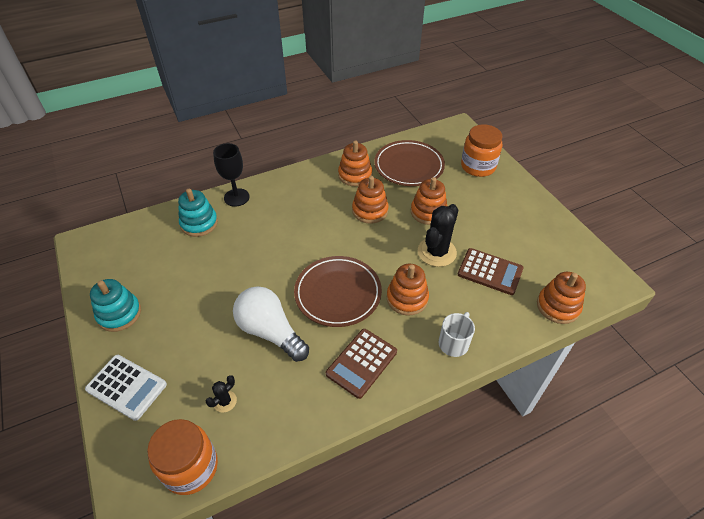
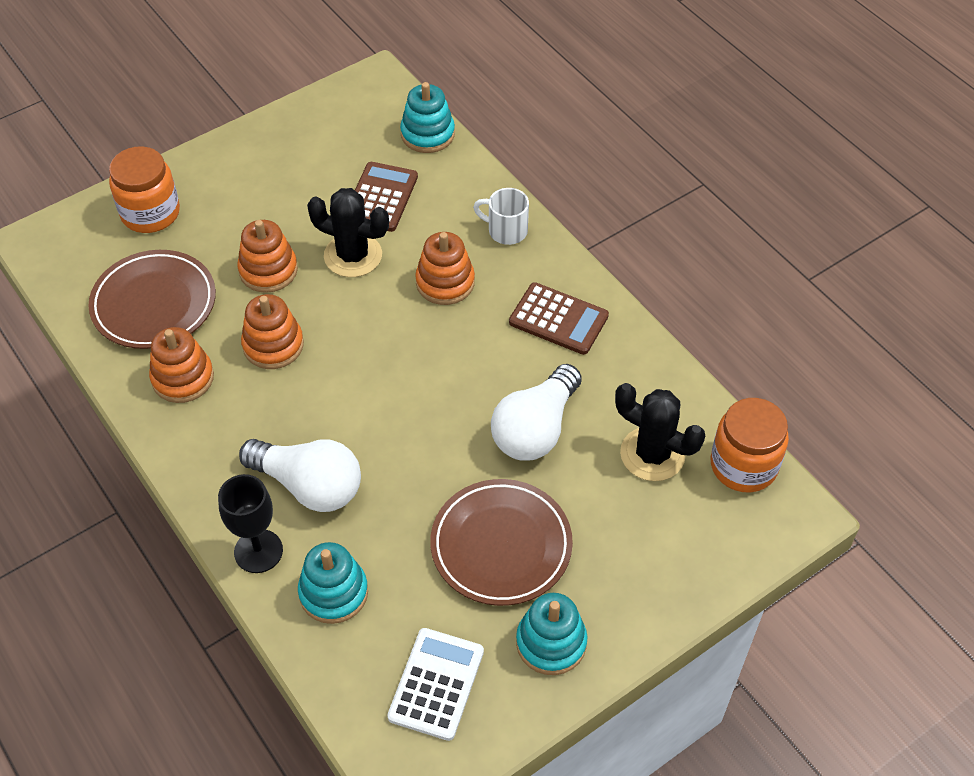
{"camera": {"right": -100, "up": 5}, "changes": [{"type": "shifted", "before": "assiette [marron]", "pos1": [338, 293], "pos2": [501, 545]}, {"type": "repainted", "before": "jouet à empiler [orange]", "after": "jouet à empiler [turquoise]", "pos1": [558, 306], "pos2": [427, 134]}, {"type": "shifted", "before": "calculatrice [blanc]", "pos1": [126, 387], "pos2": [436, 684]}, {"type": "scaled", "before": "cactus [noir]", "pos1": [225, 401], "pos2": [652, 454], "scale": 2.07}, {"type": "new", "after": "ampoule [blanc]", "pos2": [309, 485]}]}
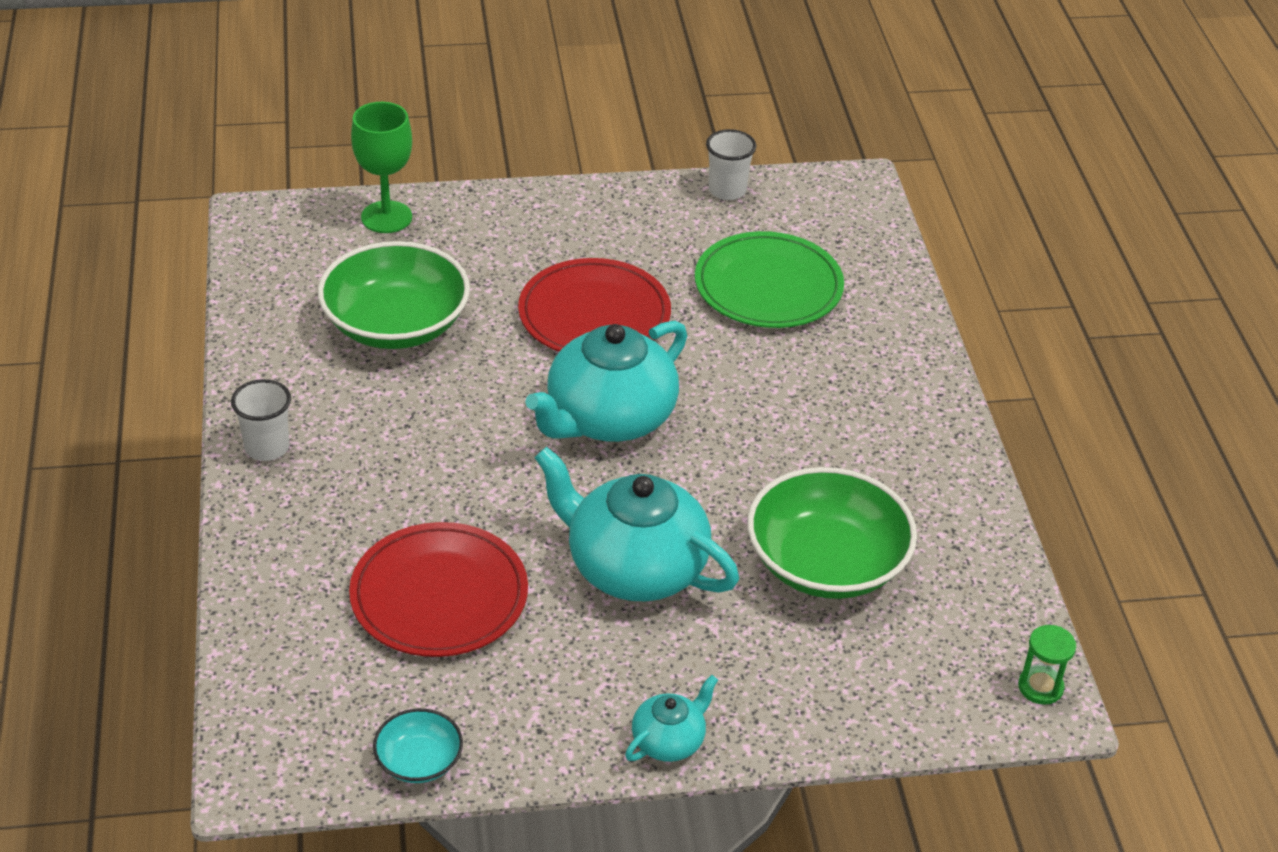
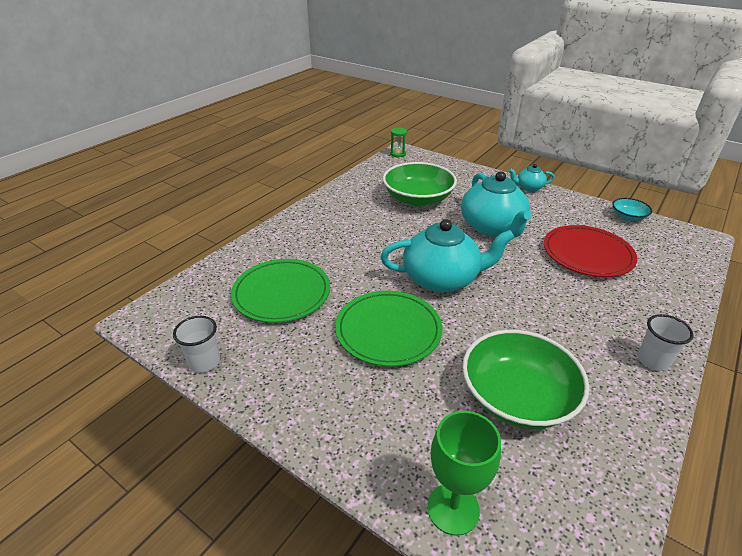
{"camera": {"right": -135, "up": -5}, "changes": [{"type": "repainted", "before": "assiette [rouge]", "after": "assiette [vert]", "pos1": [594, 315], "pos2": [388, 331]}]}
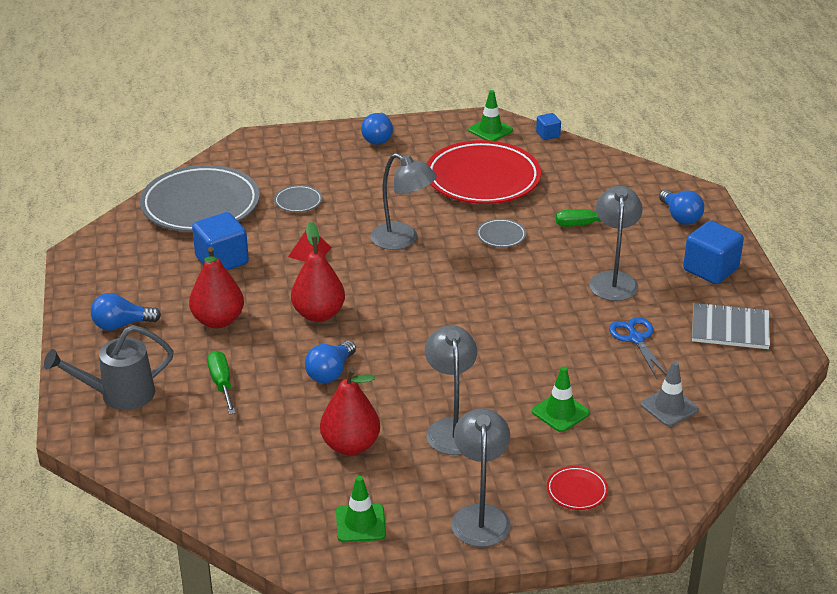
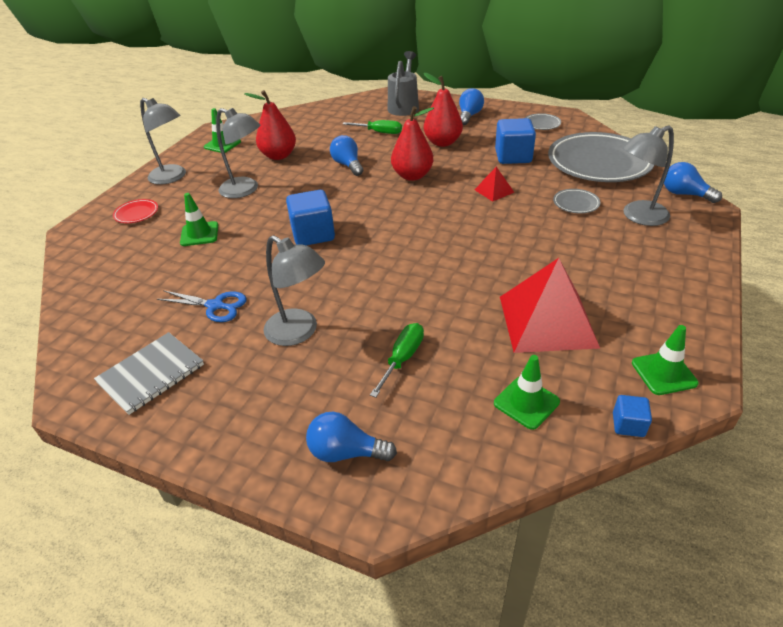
{"camera": {"right": 125, "up": 5}, "changes": [{"type": "shifted", "before": "ampoule [bleu]", "pos1": [378, 138], "pos2": [684, 194]}, {"type": "swapped", "before": "assiette [rouge]", "after": "pyramide [rouge]", "pos1": [483, 179], "pos2": [547, 321]}, {"type": "shifted", "before": "lampe [gris]", "pos1": [402, 240], "pos2": [638, 216]}, {"type": "shifted", "before": "assiette [gris]", "pos1": [501, 236], "pos2": [541, 124]}, {"type": "shifted", "before": "cube [bleu]", "pos1": [710, 269], "pos2": [313, 234]}, {"type": "gone", "before": "cône de chantier [gris]", "pos1": [669, 407]}, {"type": "new", "after": "cône de chantier [vert]", "pos2": [526, 402]}]}
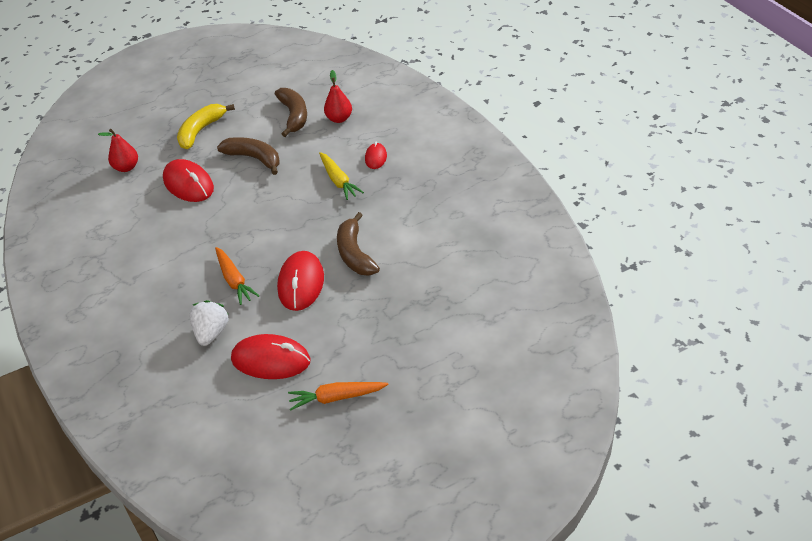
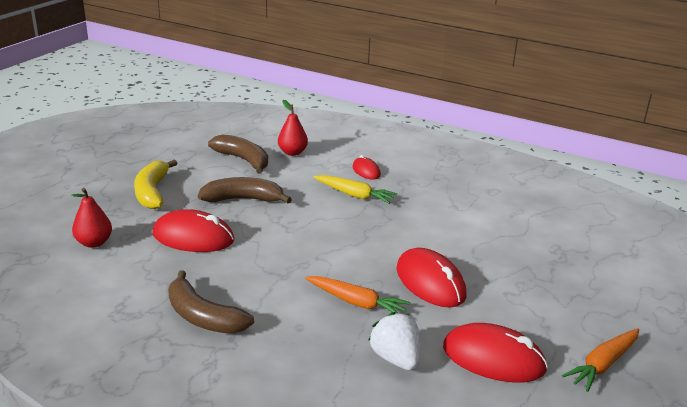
{"camera": {"right": -40, "up": -15}, "changes": [{"type": "shifted", "before": "banane [marron]", "pos1": [355, 254], "pos2": [203, 317]}, {"type": "rotated", "before": "souris [rouge]", "pos1": [271, 360], "pos2": [493, 358], "turn": 45}]}
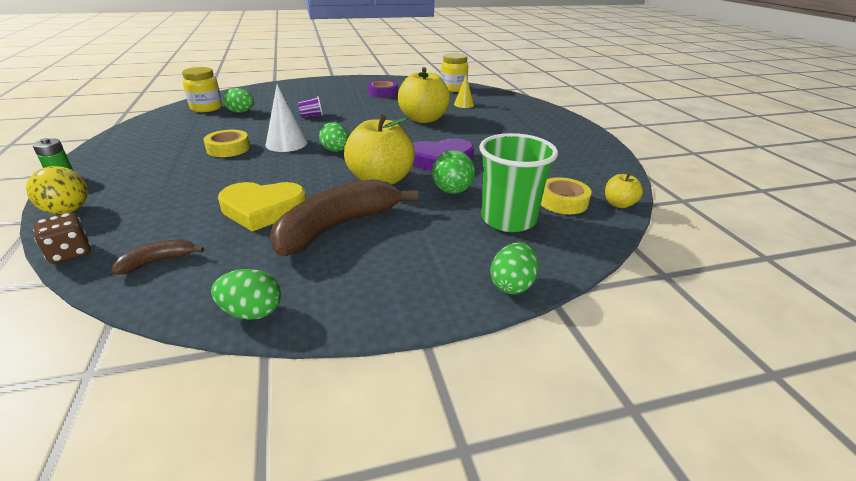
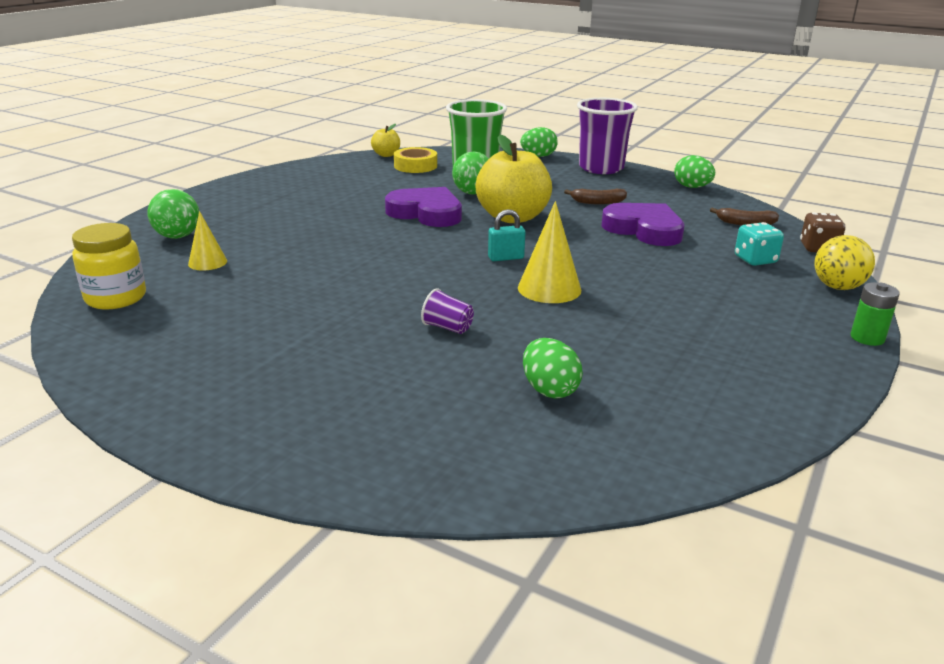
{"camera": {"right": -135, "up": -5}, "changes": [{"type": "gone", "before": "bocal [jaune]", "pos1": [206, 108]}, {"type": "gone", "before": "pomme [jaune]", "pos1": [423, 119]}, {"type": "gone", "before": "ruban adhésif [violet]", "pos1": [382, 93]}, {"type": "repainted", "before": "cône [blanc]", "after": "cône [jaune]", "pos1": [286, 143], "pos2": [549, 288]}, {"type": "swapped", "before": "œuf [vert]", "after": "cadenas [turquoise]", "pos1": [336, 151], "pos2": [506, 258]}, {"type": "gone", "before": "ruban adhésif [jaune]", "pos1": [228, 148]}, {"type": "scaled", "before": "banane [marron]", "pos1": [337, 227], "pos2": [598, 202], "scale": 0.44}, {"type": "repainted", "before": "cœur [jaune]", "after": "cœur [violet]", "pos1": [263, 209], "pos2": [644, 230]}, {"type": "new", "after": "gobelet [violet]", "pos2": [601, 168]}, {"type": "new", "after": "balle [vert]", "pos2": [178, 236]}, {"type": "new", "after": "dé [turquoise]", "pos2": [755, 260]}]}
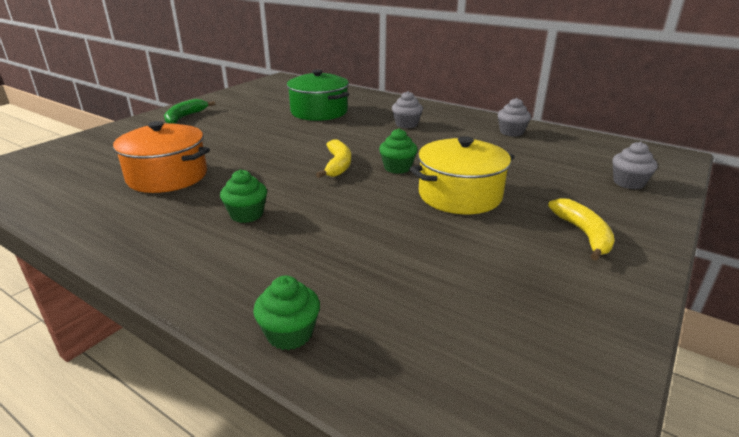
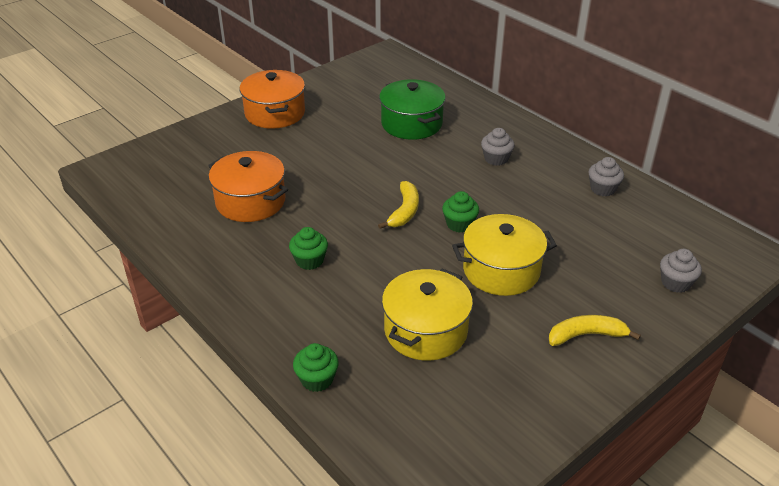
{"camera": {"right": 15, "up": 10}, "changes": [{"type": "swapped", "before": "banane [vert]", "after": "marmite [orange]", "pos1": [185, 117], "pos2": [275, 113]}, {"type": "rotated", "before": "banane [jaune]", "pos1": [583, 234], "pos2": [586, 335], "turn": -105}, {"type": "new", "after": "marmite [jaune]", "pos2": [425, 330]}]}
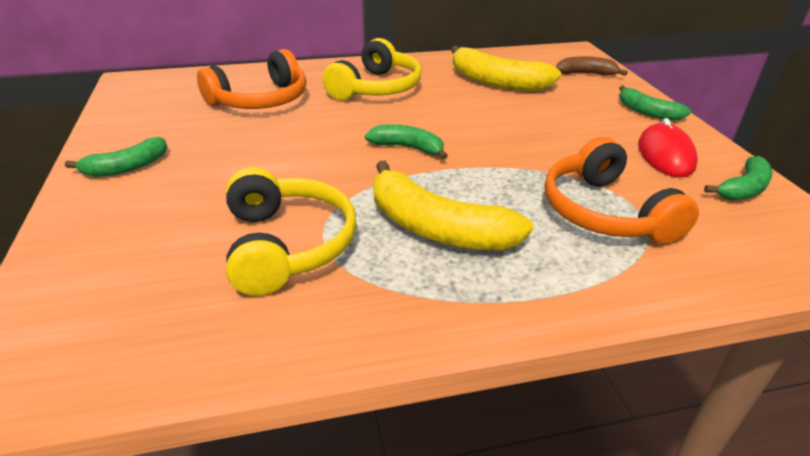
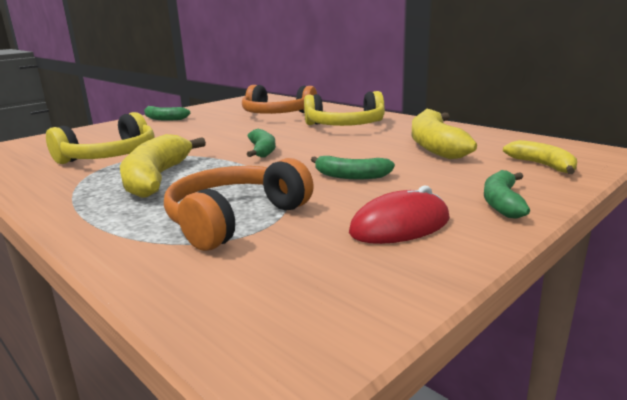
{"camera": {"right": 60, "up": -15}, "changes": [{"type": "repainted", "before": "banane [marron]", "after": "banane [jaune]", "pos1": [585, 74], "pos2": [542, 165]}, {"type": "shifted", "before": "banane [vert]", "pos1": [743, 189], "pos2": [351, 176]}]}
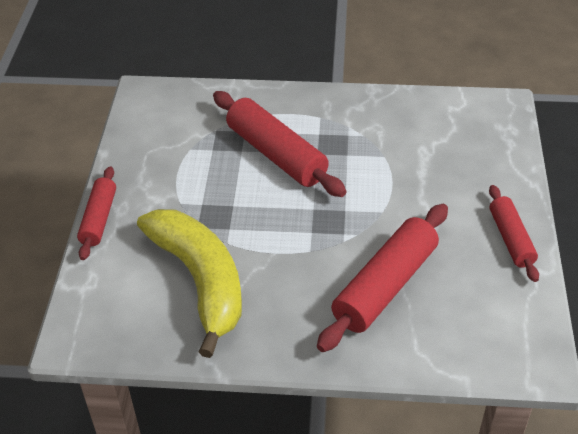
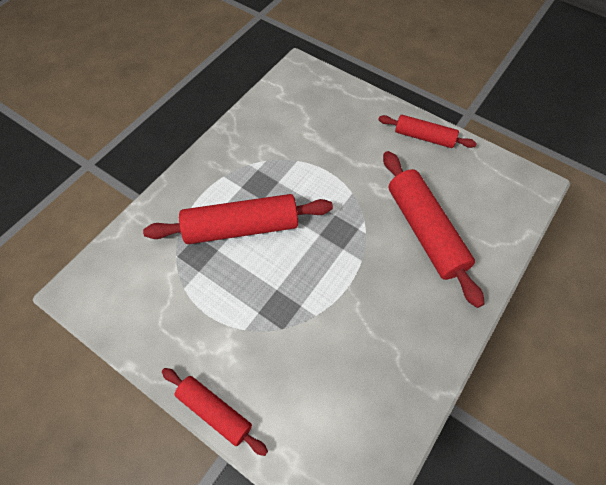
{"camera": {"right": -60, "up": 15}, "changes": [{"type": "gone", "before": "banane [jaune]", "pos1": [200, 280]}]}
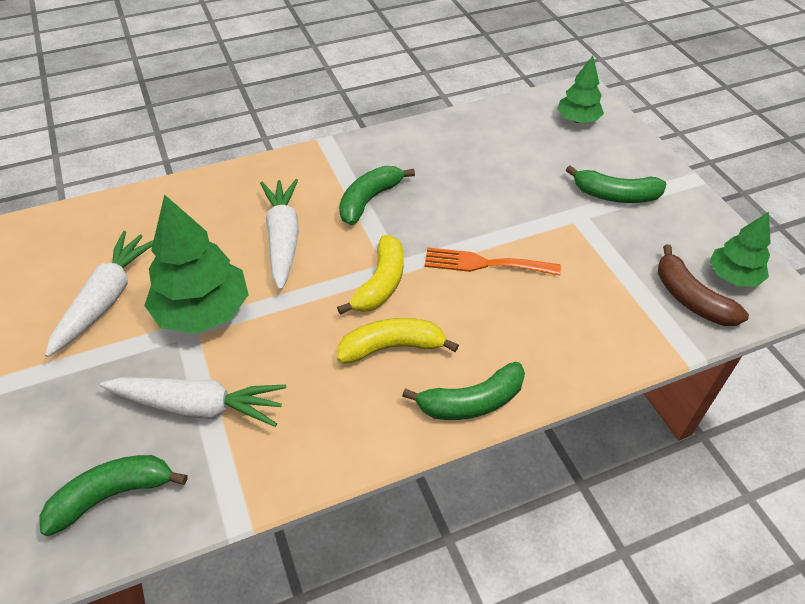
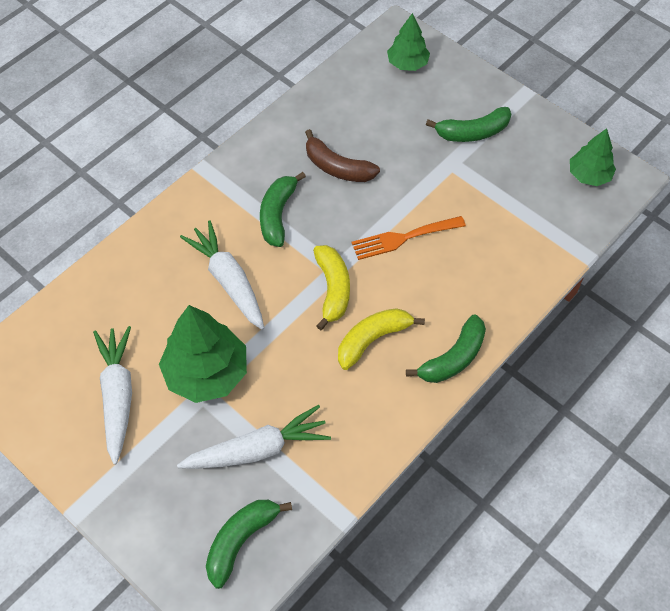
{"camera": {"right": -25, "up": 10}, "changes": [{"type": "shifted", "before": "banane [marron]", "pos1": [690, 298], "pos2": [337, 167]}]}
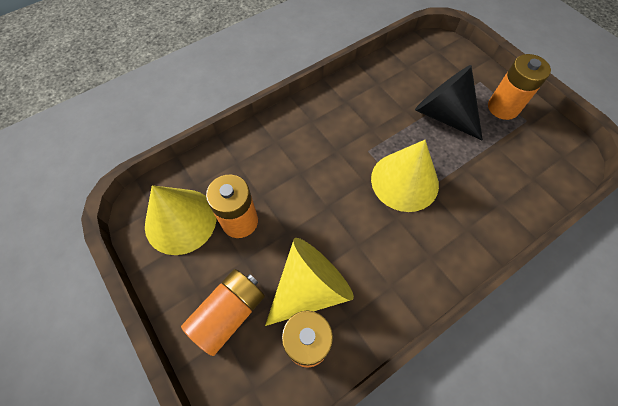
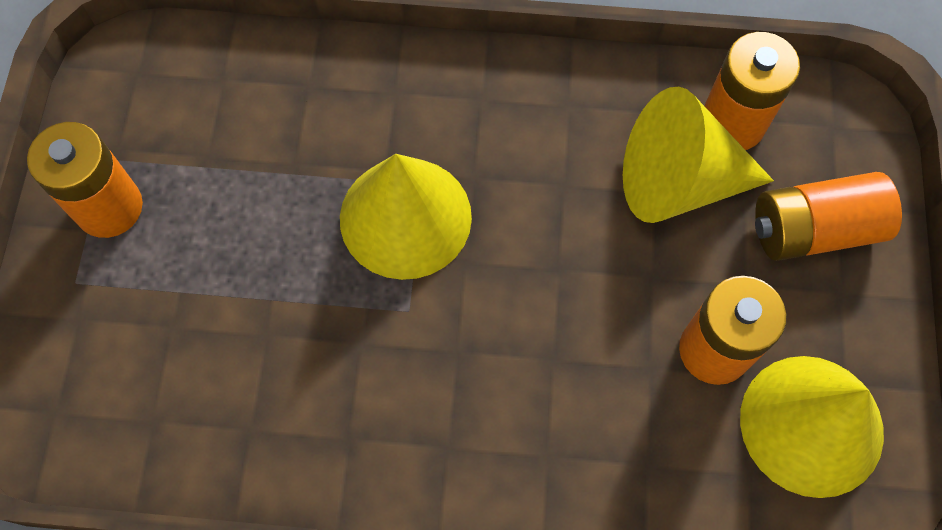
{"camera": {"right": -140, "up": 5}, "changes": [{"type": "gone", "before": "cône [noir]", "pos1": [443, 115]}]}
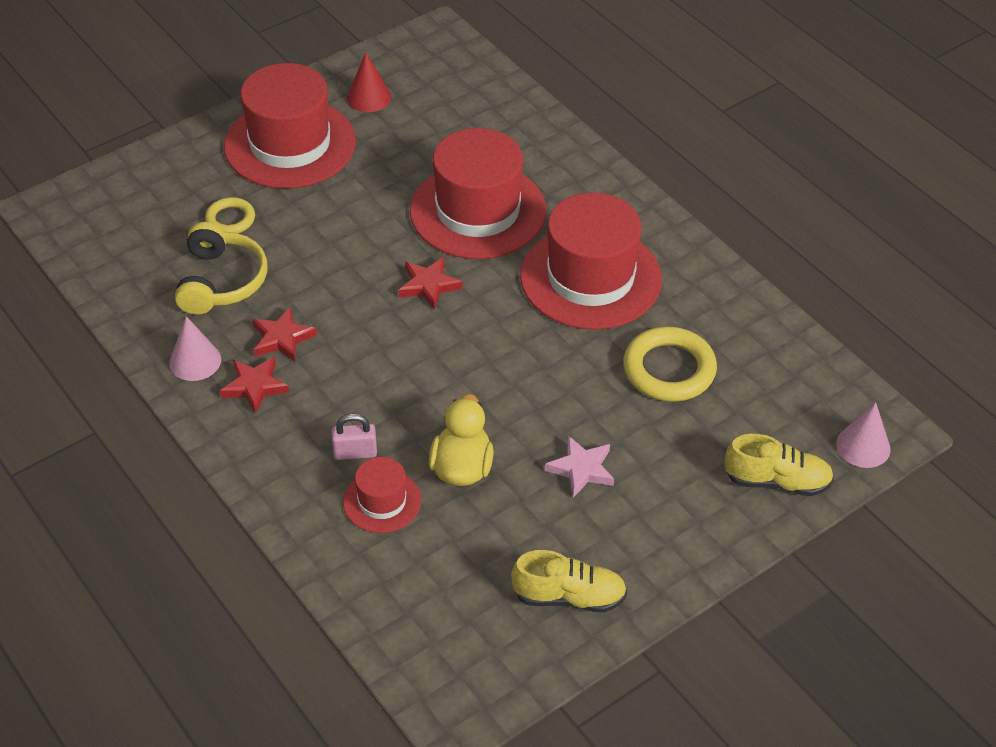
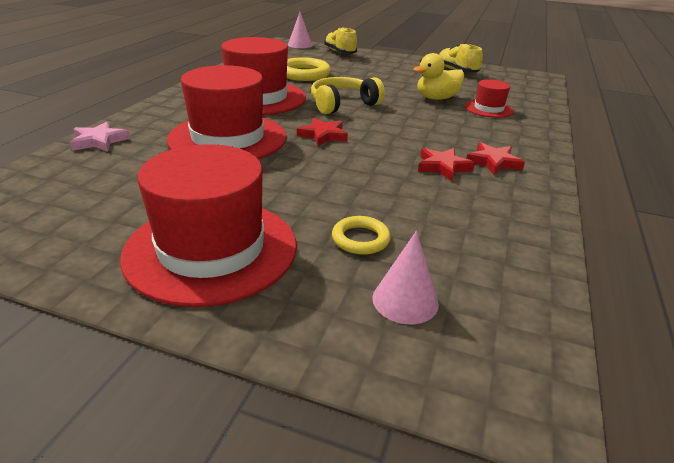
{"camera": {"right": -125, "up": -15}, "changes": [{"type": "gone", "before": "cône [rouge]", "pos1": [369, 97]}, {"type": "shifted", "before": "casque audio [jaune]", "pos1": [221, 281], "pos2": [343, 104]}, {"type": "shifted", "before": "cône [rose]", "pos1": [195, 361], "pos2": [405, 300]}, {"type": "gone", "before": "cadenas [rose]", "pos1": [355, 452]}, {"type": "shifted", "before": "étoile [rose]", "pos1": [581, 469], "pos2": [99, 141]}]}
